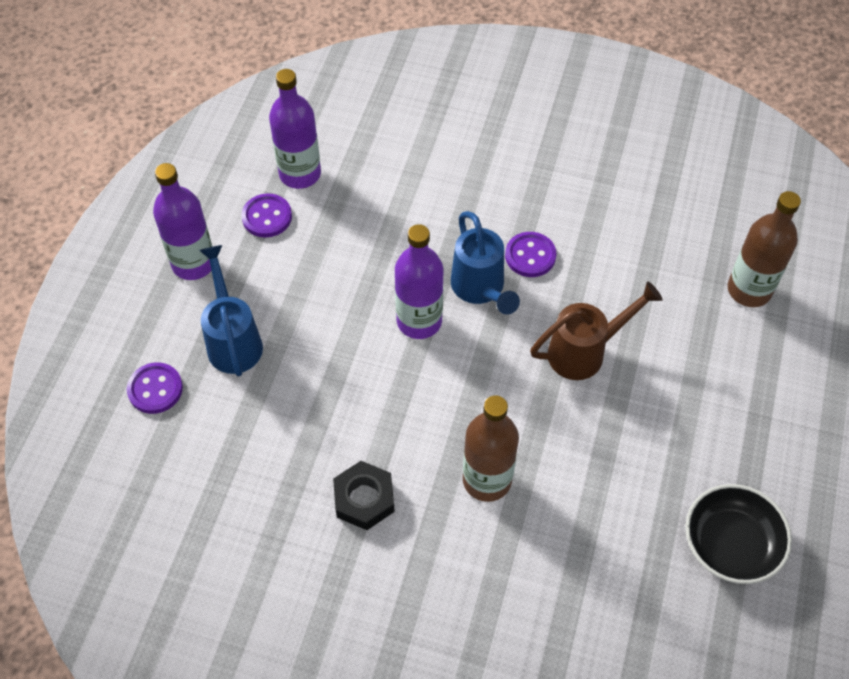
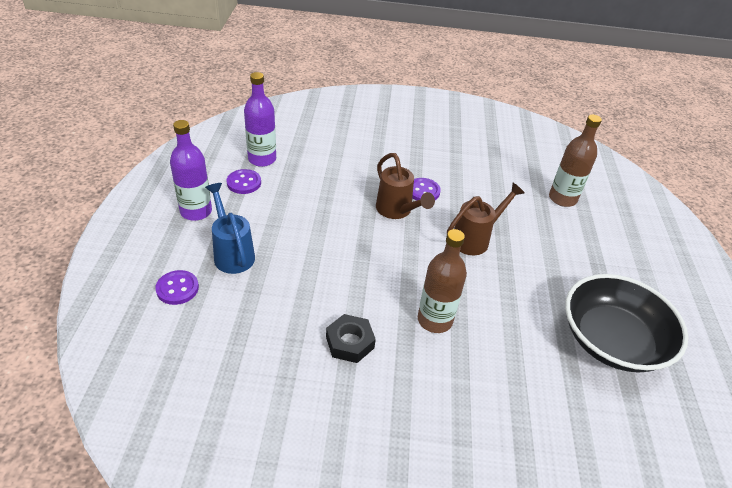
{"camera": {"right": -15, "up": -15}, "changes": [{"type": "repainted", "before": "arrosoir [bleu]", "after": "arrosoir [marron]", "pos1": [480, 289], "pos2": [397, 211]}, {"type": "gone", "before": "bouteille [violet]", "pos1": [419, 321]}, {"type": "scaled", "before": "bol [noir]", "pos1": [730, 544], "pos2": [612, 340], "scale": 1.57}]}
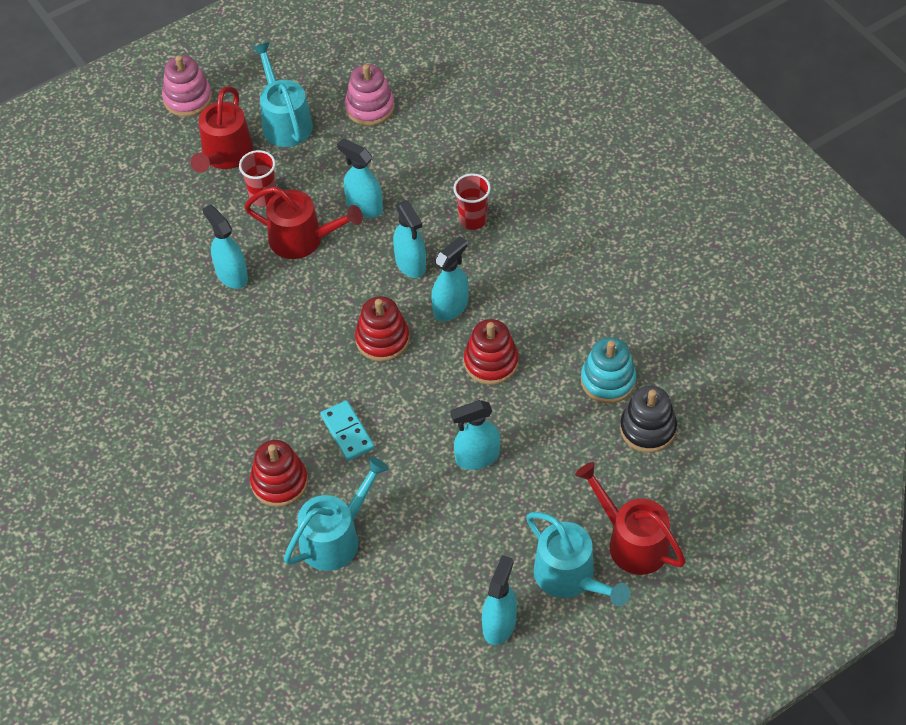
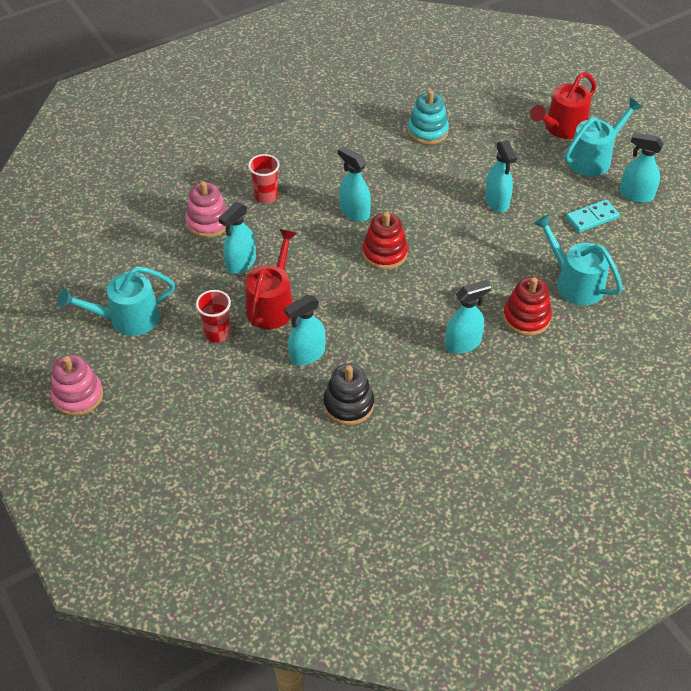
{"camera": {"right": -90, "up": -5}, "changes": [{"type": "shifted", "before": "jouet à empiler [rose]", "pos1": [370, 107], "pos2": [208, 222]}, {"type": "gone", "before": "arrosoir [rouge]", "pos1": [225, 155]}, {"type": "shifted", "before": "vaporisateur [turquoise]", "pos1": [410, 264], "pos2": [463, 343]}, {"type": "gone", "before": "jouet à empiler [rouge]", "pos1": [491, 362]}, {"type": "shifted", "before": "jouet à empiler [noir]", "pos1": [647, 429], "pos2": [348, 405]}, {"type": "shifted", "before": "domino [turquoise]", "pos1": [347, 432], "pos2": [592, 218]}]}
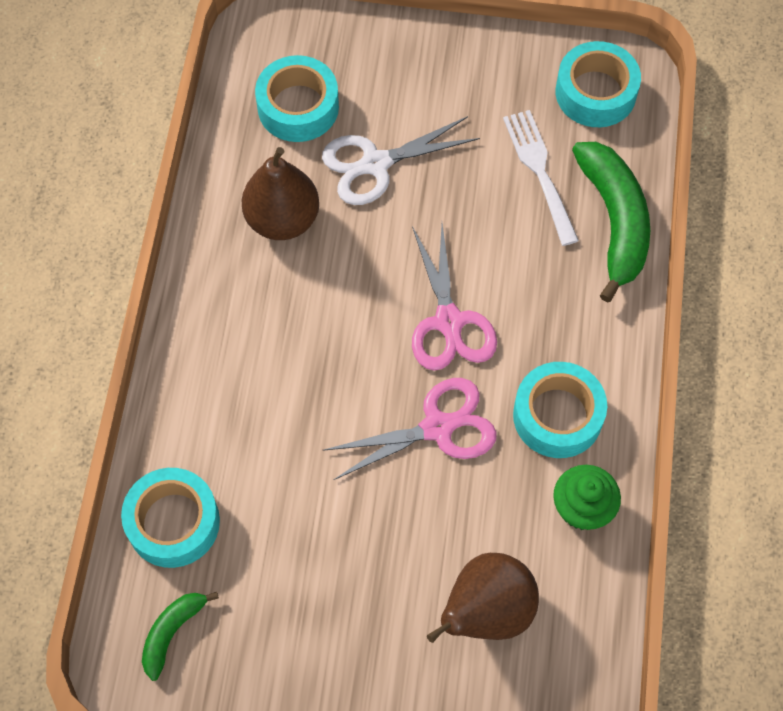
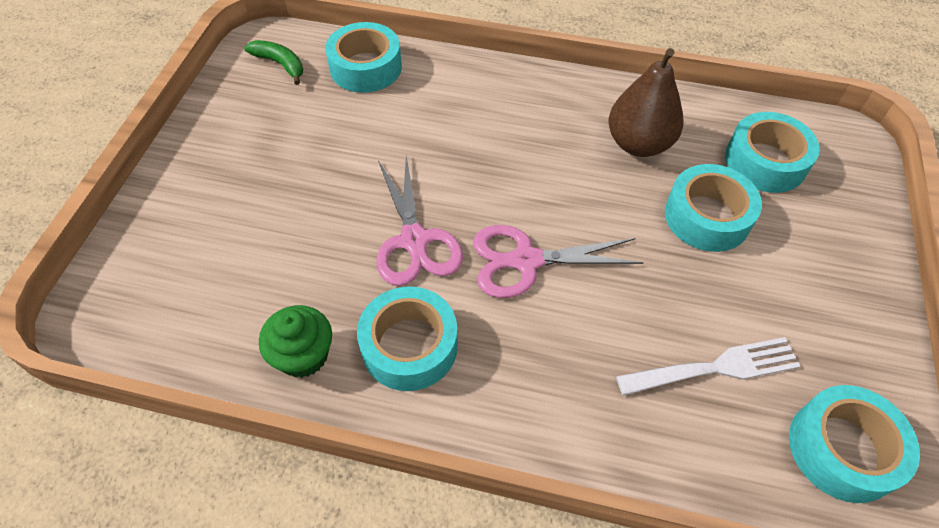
{"camera": {"right": 95, "up": -10}, "changes": [{"type": "swapped", "before": "ciseaux [blanc]", "after": "ruban adhésif [turquoise]", "pos1": [376, 164], "pos2": [707, 217]}, {"type": "gone", "before": "banane [vert]", "pos1": [614, 222]}, {"type": "gone", "before": "poire [marron]", "pos1": [486, 612]}]}
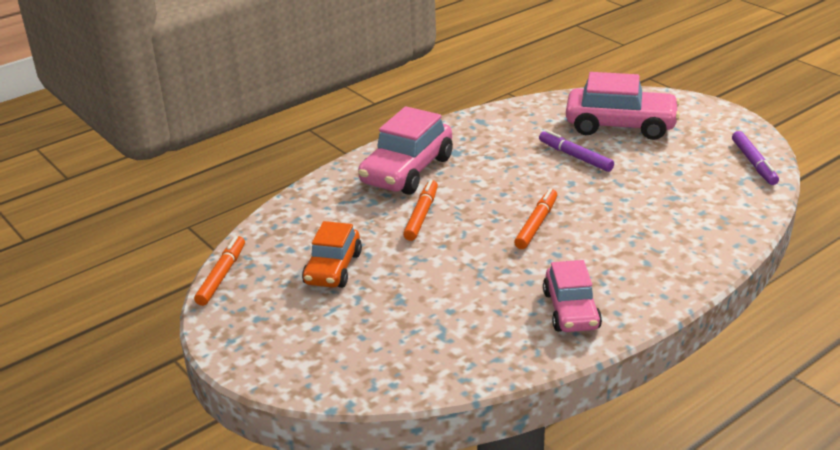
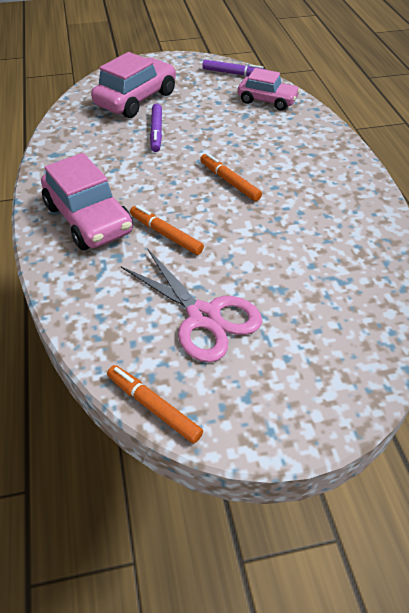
{"camera": {"right": -65, "up": 15}, "changes": [{"type": "rotated", "before": "feutre [violet]", "pos1": [575, 156], "pos2": [156, 132], "turn": -75}, {"type": "swapped", "before": "voiture [orange]", "after": "ciseaux [rose]", "pos1": [333, 269], "pos2": [204, 316]}, {"type": "shifted", "before": "voiture [rose]", "pos1": [571, 310], "pos2": [267, 101]}]}
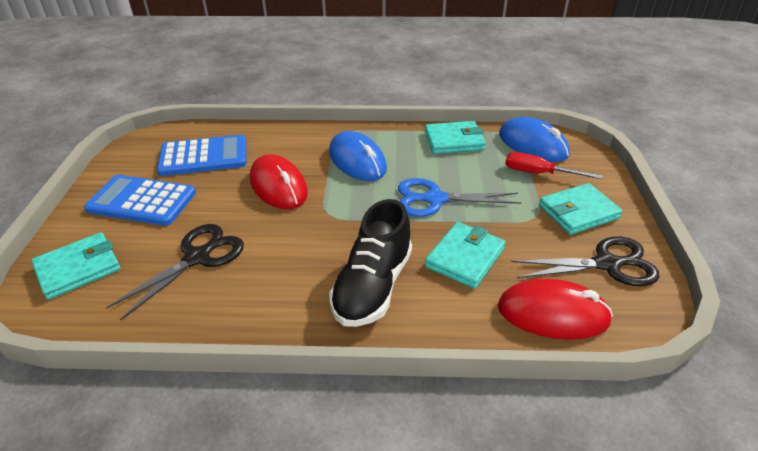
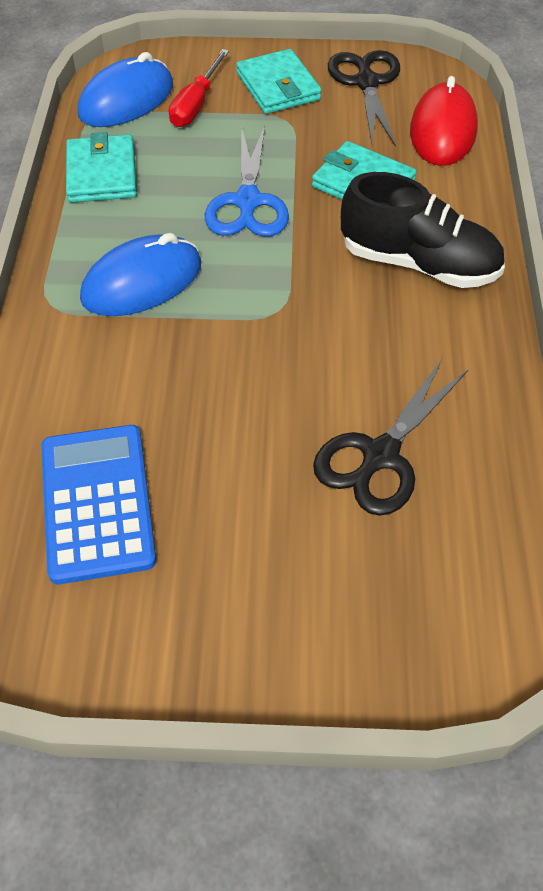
{"camera": {"right": -90, "up": 15}, "changes": [{"type": "gone", "before": "souris [rouge]", "pos1": [278, 186]}, {"type": "gone", "before": "calculatrice [bleu]", "pos1": [142, 201]}, {"type": "rotated", "before": "ciseaux [noir]", "pos1": [197, 258], "pos2": [380, 455], "turn": -90}, {"type": "gone", "before": "portefeuille [turquoise]", "pos1": [78, 268]}]}
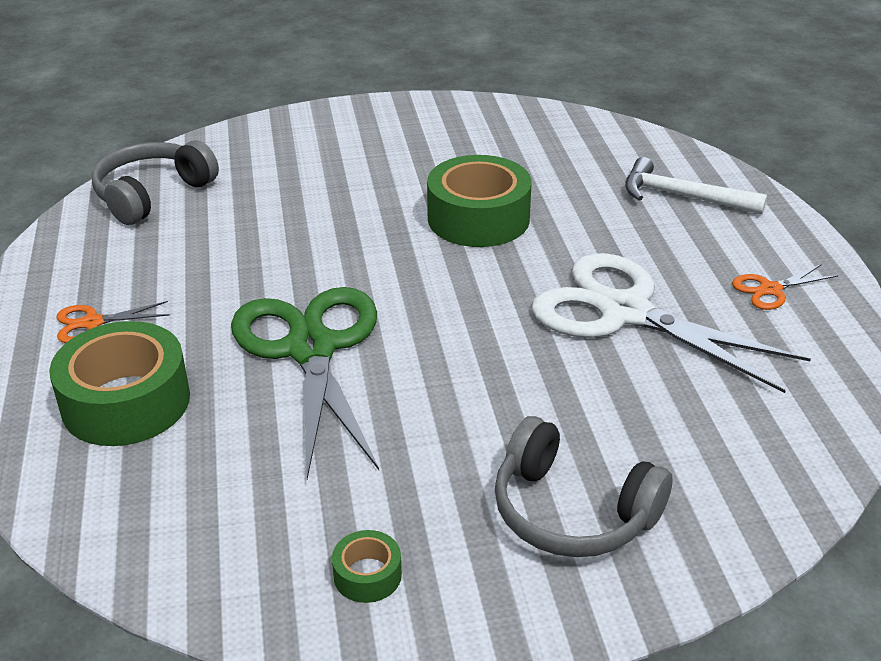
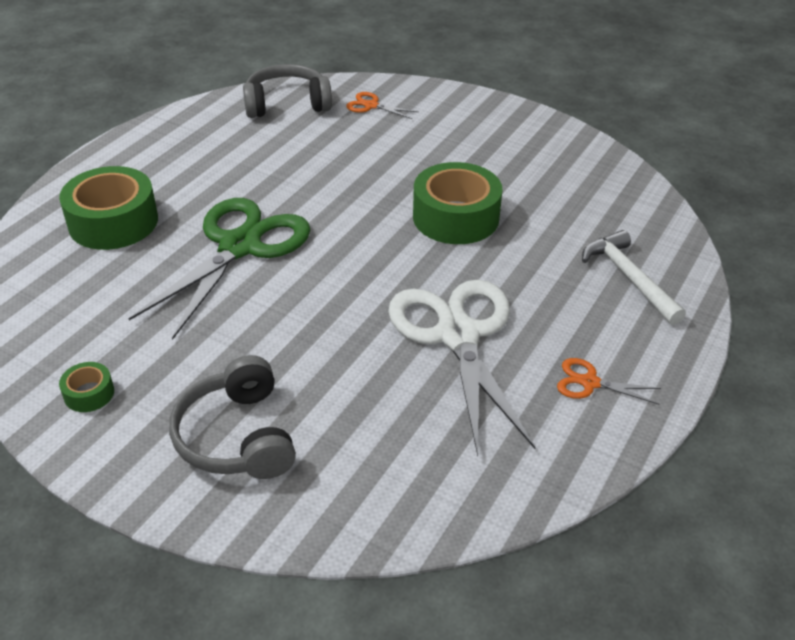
{"camera": {"right": 40, "up": 5}, "changes": [{"type": "shifted", "before": "ciseaux [orange]", "pos1": [92, 323], "pos2": [371, 106]}]}
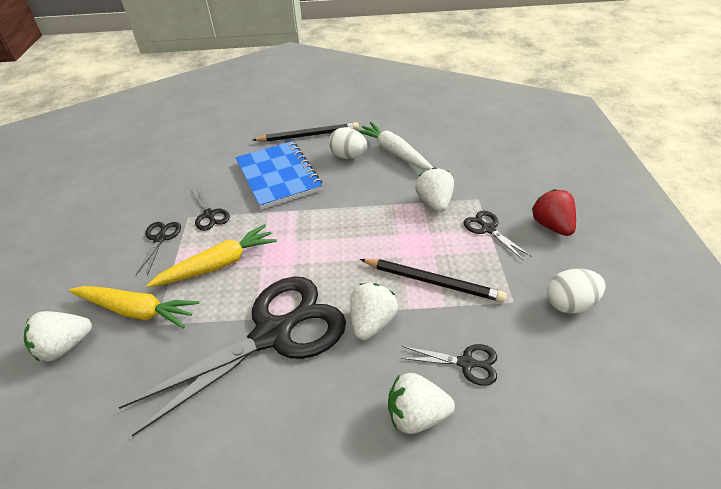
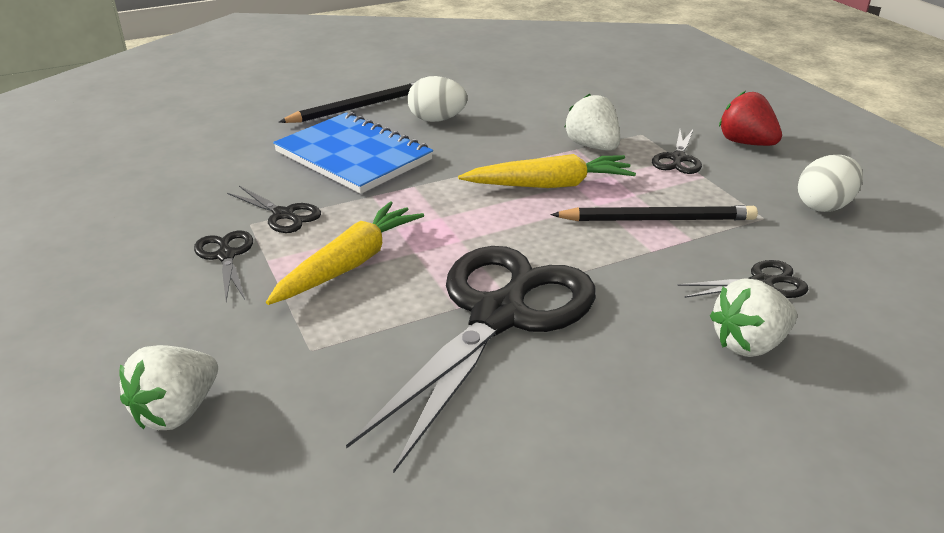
{"camera": {"right": -25, "up": -10}, "changes": [{"type": "gone", "before": "carotte [blanc]", "pos1": [394, 152]}, {"type": "rotated", "before": "ciseaux [noir]", "pos1": [488, 229], "pos2": [678, 159], "turn": -105}, {"type": "gone", "before": "fraise [blanc]", "pos1": [372, 322]}, {"type": "shifted", "before": "carotte [jaune]", "pos1": [136, 311], "pos2": [550, 185]}]}
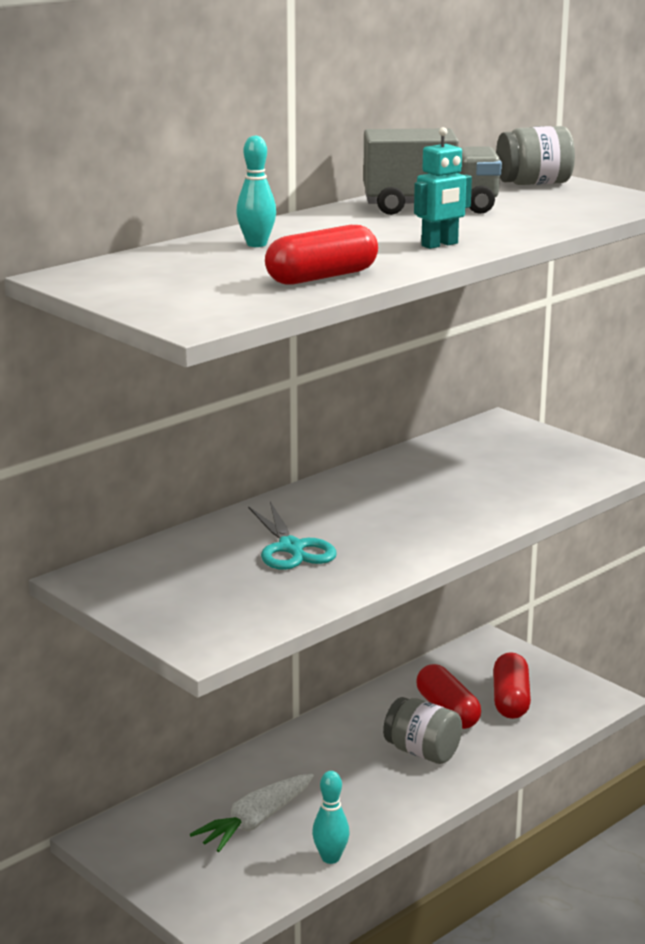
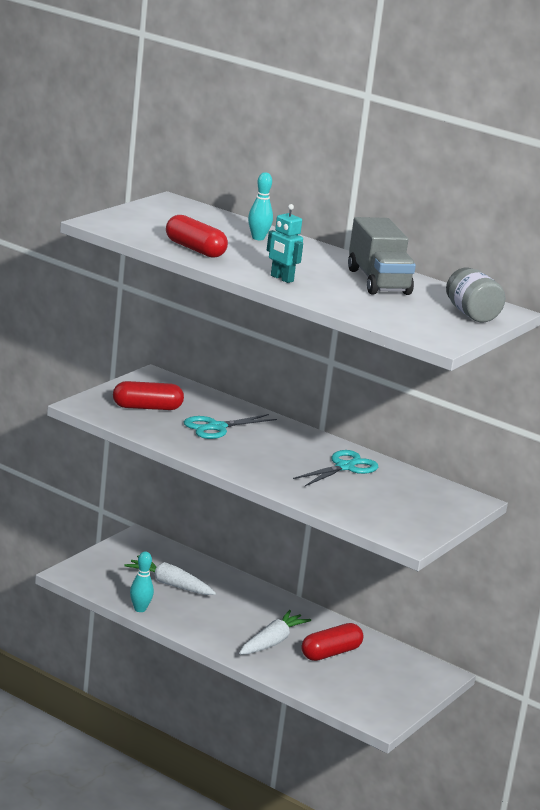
{"camera": {"right": 75, "up": 0}, "changes": [{"type": "shifted", "before": "gélule [rouge]", "pos1": [510, 700], "pos2": [147, 407]}, {"type": "swapped", "before": "bocal [gris]", "after": "carotte [blanc]", "pos1": [422, 752], "pos2": [272, 642]}, {"type": "new", "after": "ciseaux [turquoise]", "pos2": [345, 467]}]}
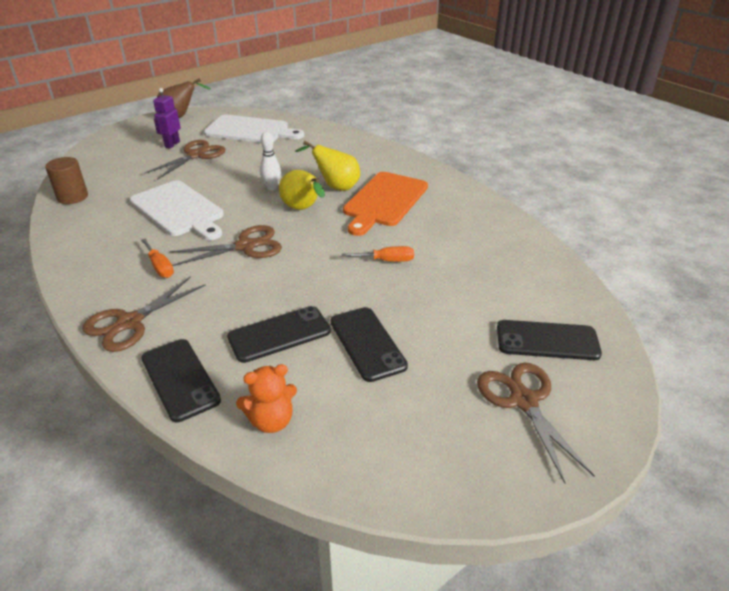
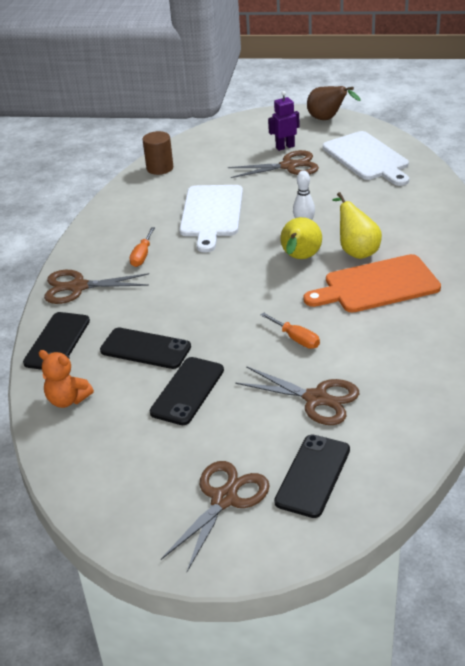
{"camera": {"right": 50, "up": 0}, "changes": [{"type": "shifted", "before": "ciseaux [marron]", "pos1": [246, 246], "pos2": [316, 399]}, {"type": "rotated", "before": "téléphone [noir]", "pos1": [547, 340], "pos2": [313, 475], "turn": 60}]}
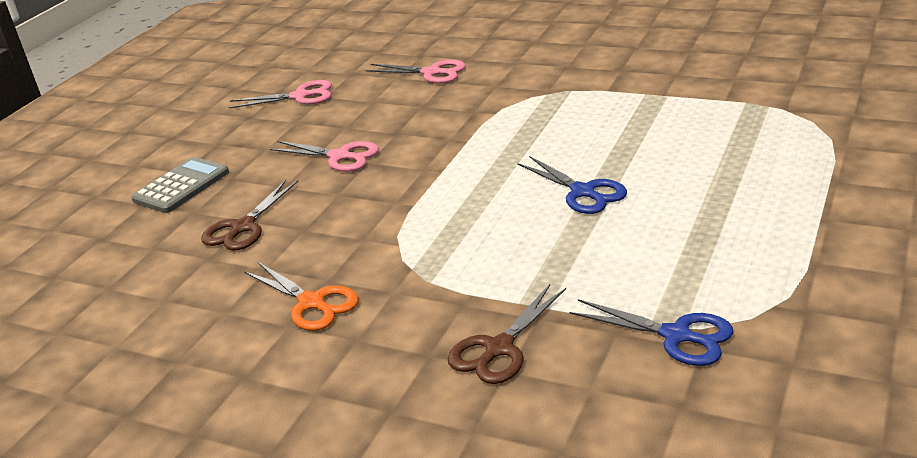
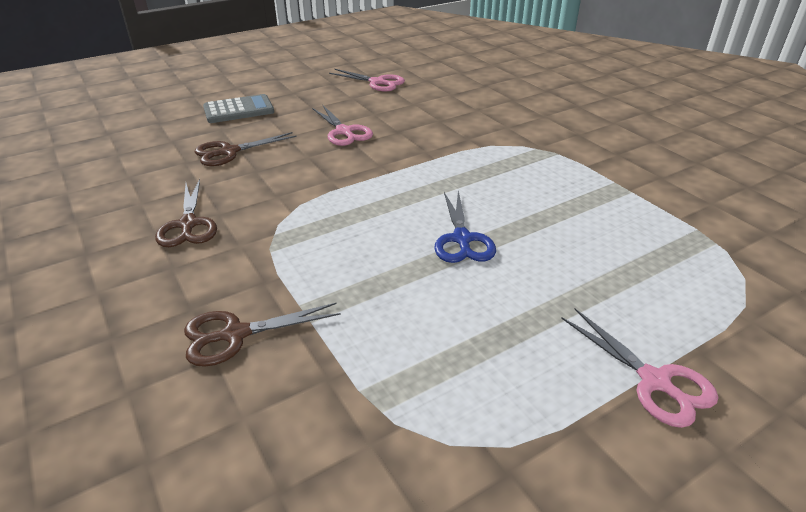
{"camera": {"right": 30, "up": 5}, "changes": [{"type": "shifted", "before": "ciseaux [rose]", "pos1": [431, 73], "pos2": [654, 381]}, {"type": "repainted", "before": "ciseaux [orange]", "after": "ciseaux [marron]", "pos1": [312, 303], "pos2": [188, 224]}, {"type": "gone", "before": "ciseaux [bleu]", "pos1": [676, 336]}]}
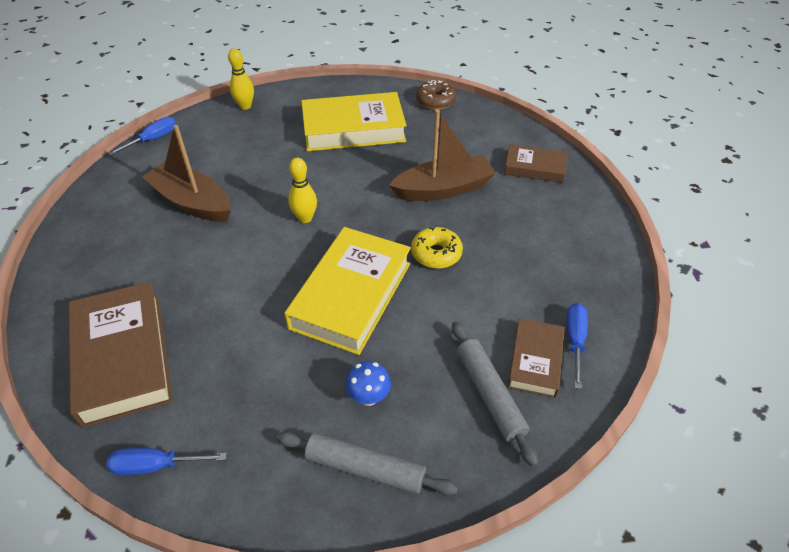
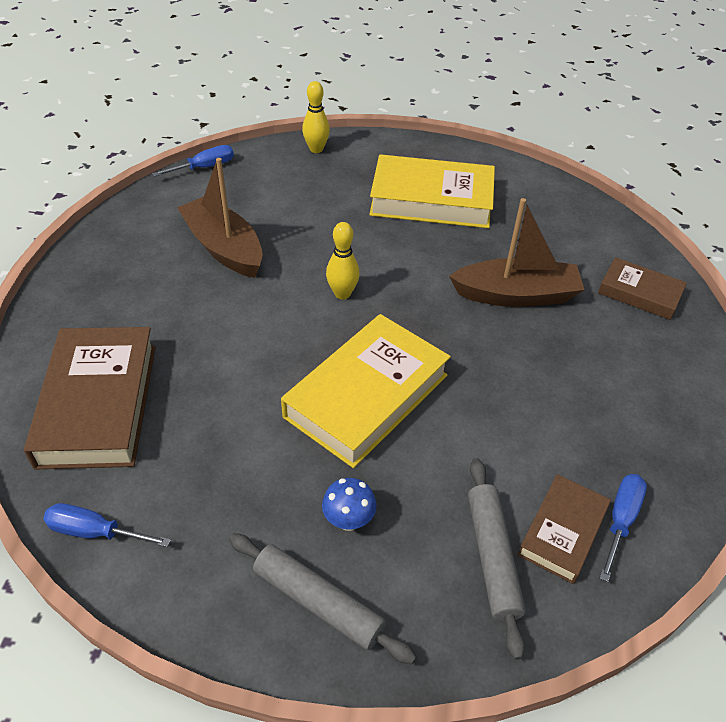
{"camera": {"right": 15, "up": 0}, "changes": [{"type": "gone", "before": "beignet [marron]", "pos1": [435, 101]}, {"type": "gone", "before": "beignet [jaune]", "pos1": [436, 254]}]}
